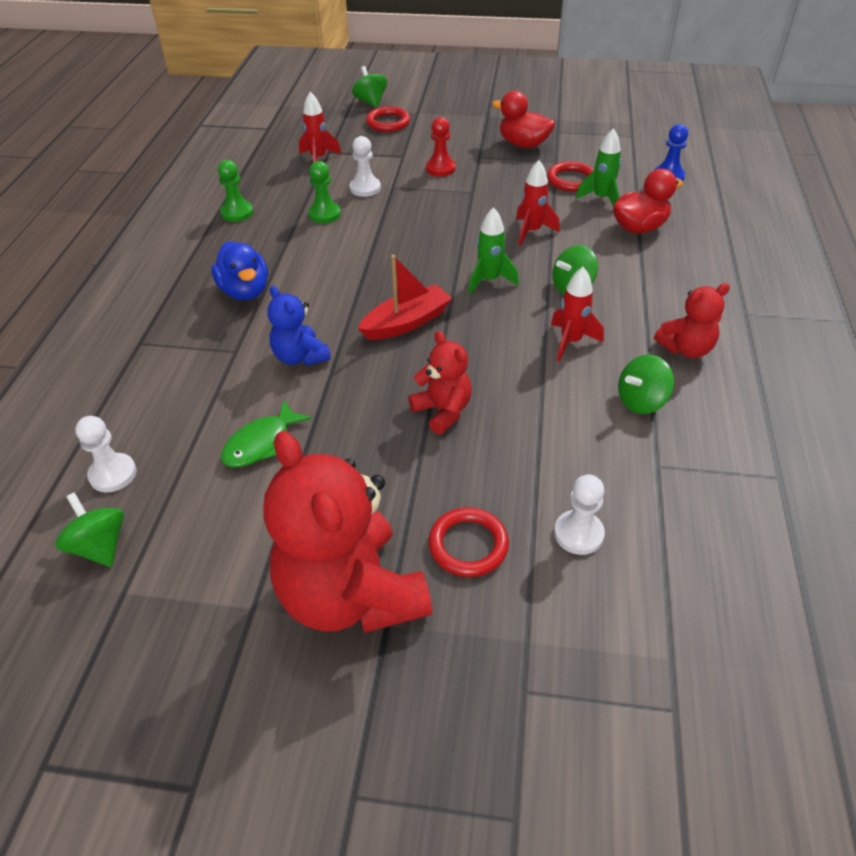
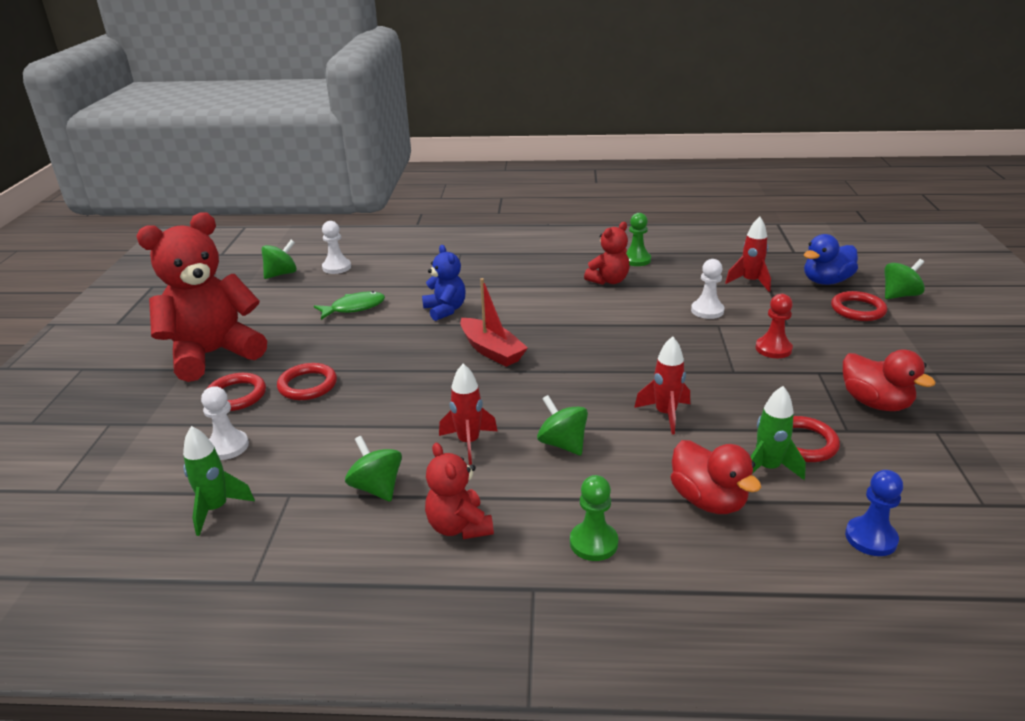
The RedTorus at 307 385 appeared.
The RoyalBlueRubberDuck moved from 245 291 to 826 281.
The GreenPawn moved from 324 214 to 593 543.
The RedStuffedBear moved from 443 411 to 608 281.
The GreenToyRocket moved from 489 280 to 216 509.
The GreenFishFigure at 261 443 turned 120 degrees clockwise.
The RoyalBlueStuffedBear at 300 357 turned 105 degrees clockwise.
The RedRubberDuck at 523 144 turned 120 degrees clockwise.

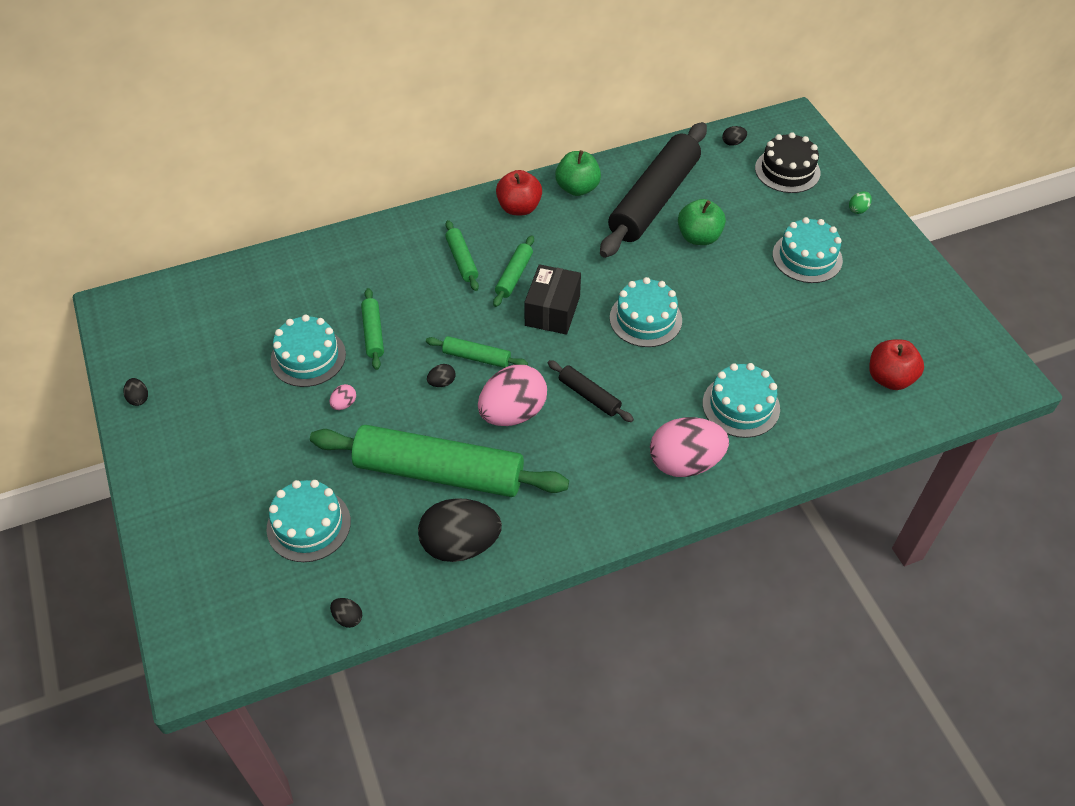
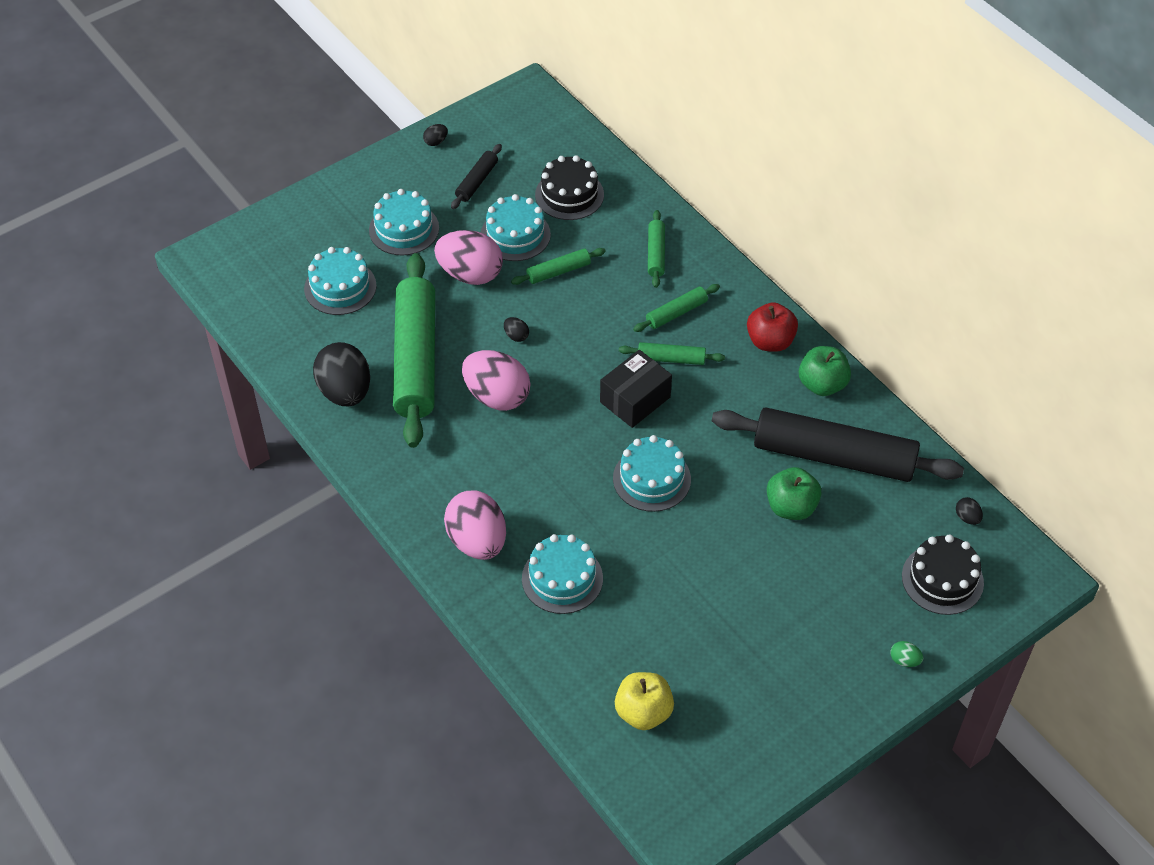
The EbonyToyEgg at 348 618 disappeared.
The EbonyLayerCake at 569 194 appeared.
The GreenRollingPin moved from 476 357 to 656 253.
The EbonyRollingPin moved from 589 396 to 477 181.
The TealLayerCake moved from 807 257 to 404 229.
The RedAppleFruit at 889 378 became the YellowAppleFruit at 643 712.
The EbonyPackage at 552 311 turned 45 degrees counterclockwise.
The PinkToyEgg at 344 404 changed to 2.46 times the size.

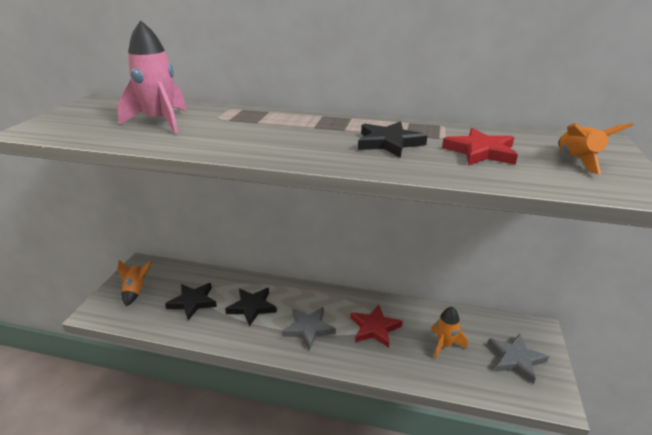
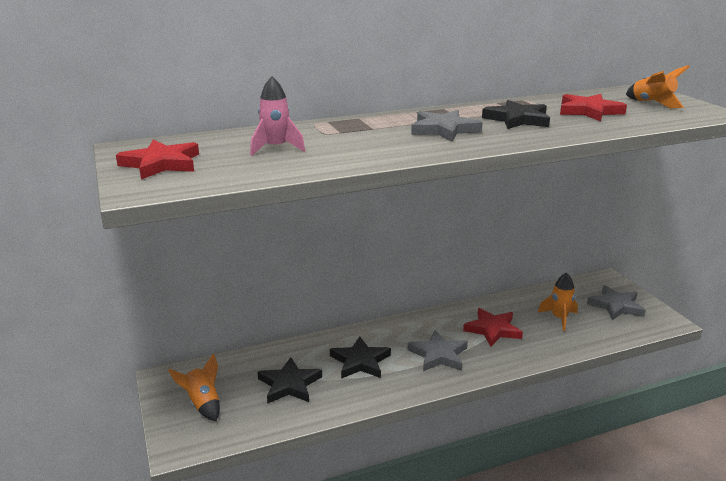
The RedStar at 161 164 appeared.
The AshGreyStar at 444 130 appeared.
The PinkToyRocket at 161 122 changed to 0.63 times the size.

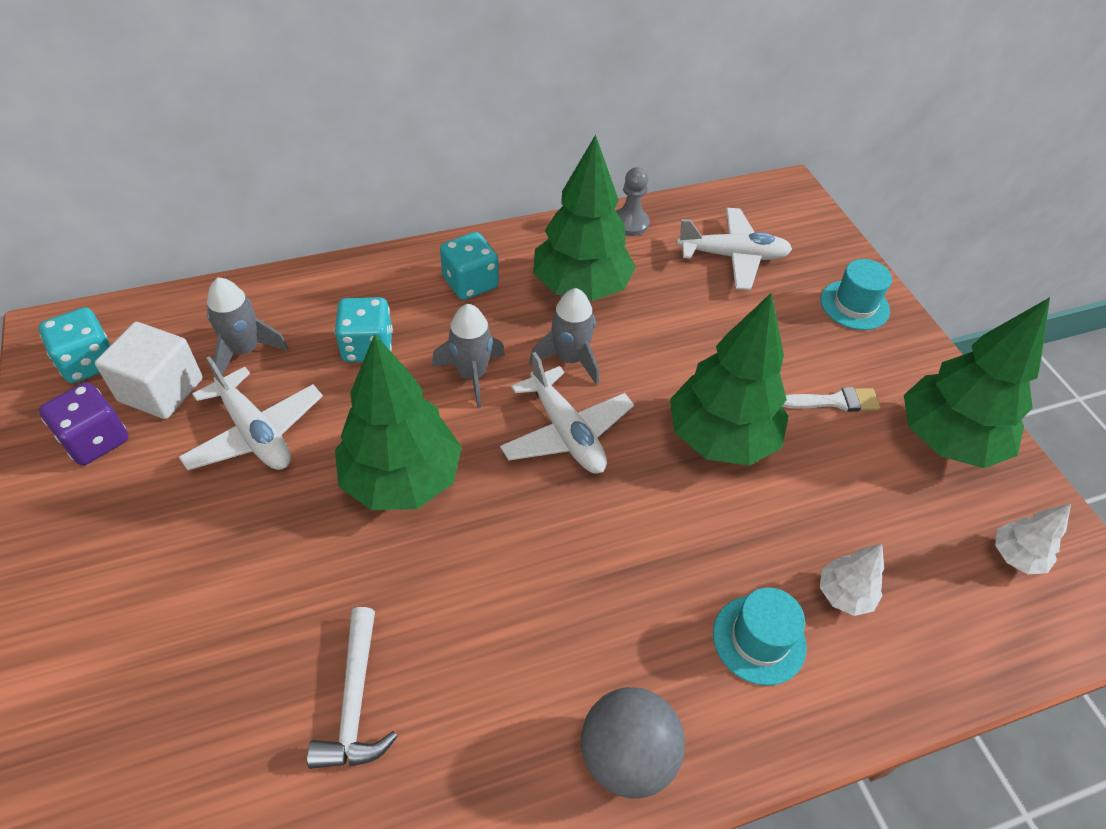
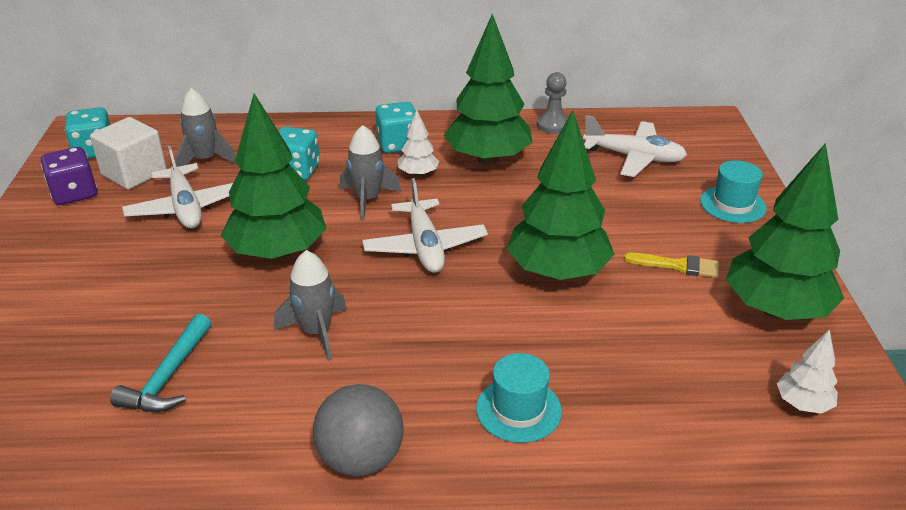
The AshGreyToyRocket moved from 569 359 to 316 332.
The WhiteToyTree moved from 844 594 to 418 174.
The WhiteCarpenter'sHammer at 355 702 became the TealCarpenter'sHammer at 168 377.
The WhitePaintbrush at 835 401 became the YellowPaintbrush at 677 265.

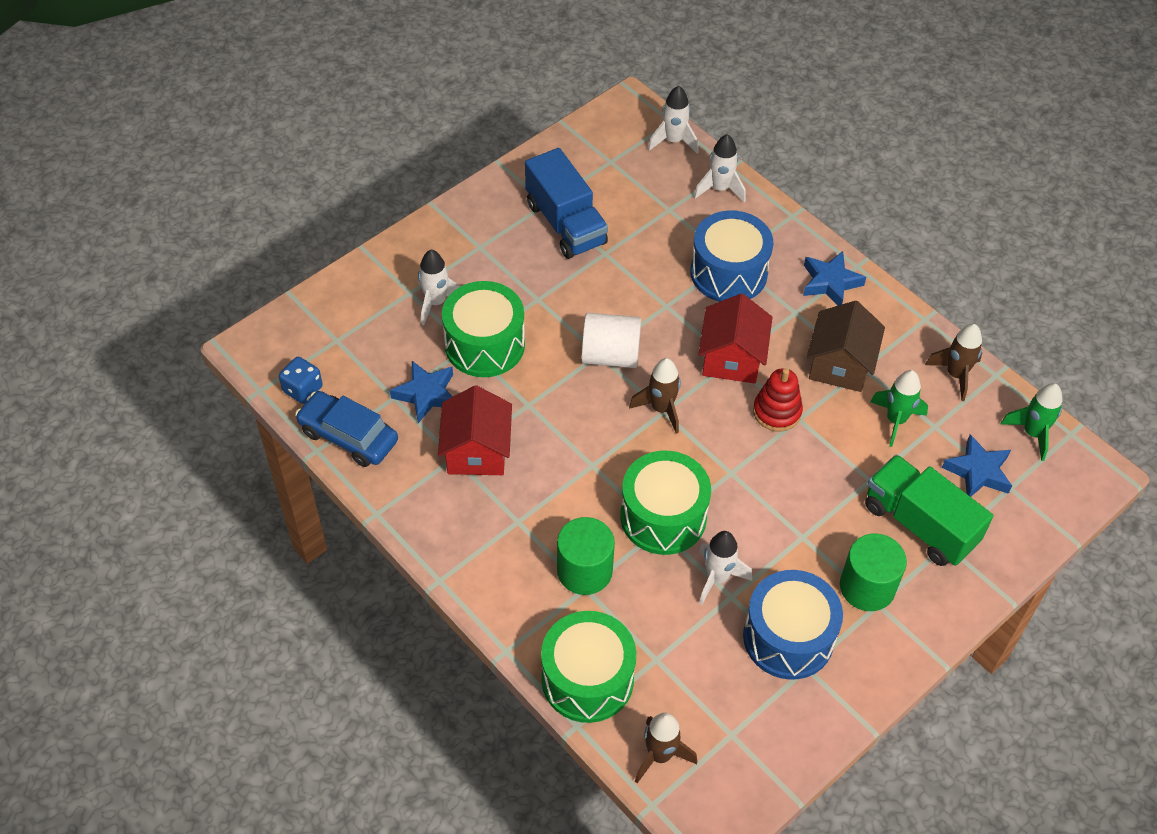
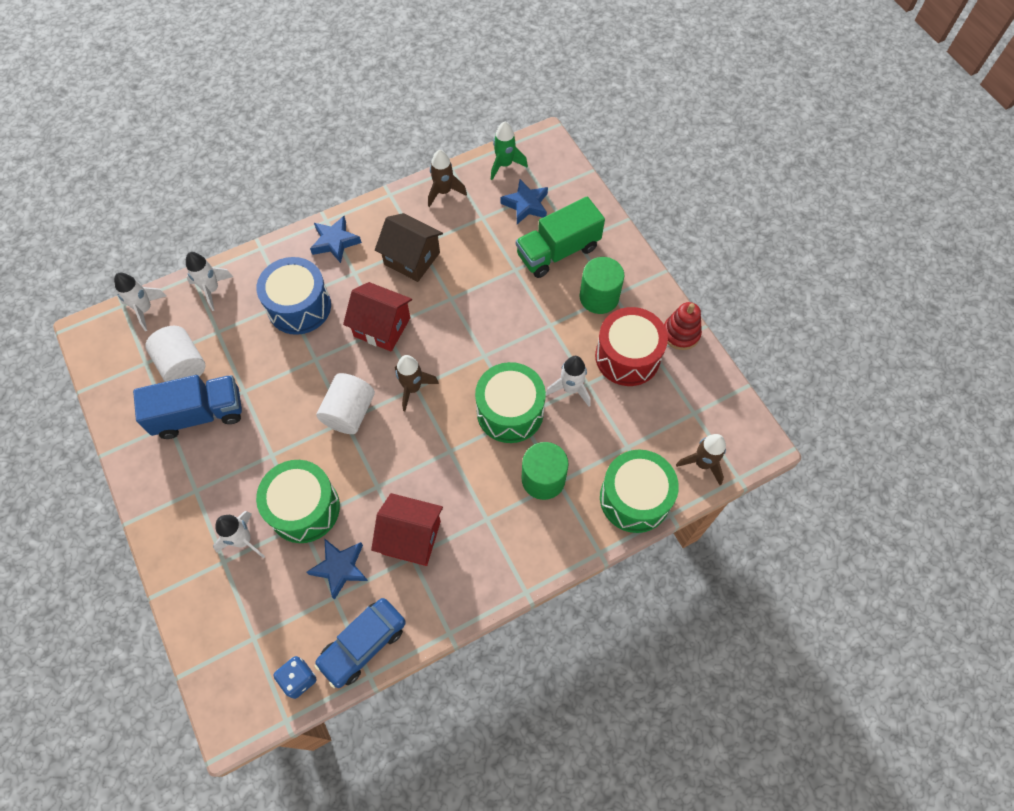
The GreenToyRocket at 895 420 disappeared.
The WhiteSolidCylinder at 183 365 appeared.
The RedRingStacker moved from 777 412 to 680 333.
The RoyalBlueDrum at 788 637 became the RedDrum at 627 356.

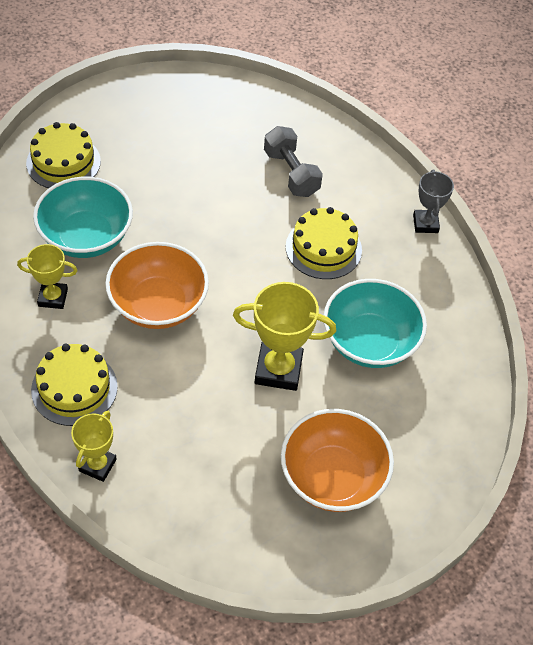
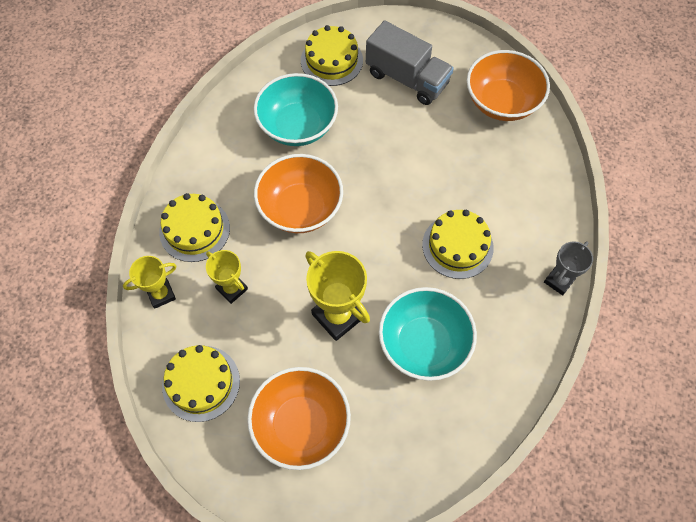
The AshGreyDumbbell at 291 173 disappeared.
The YellowLayerCake at 201 383 appeared.
The AshGreyToyTruck at 407 78 appeared.
The OrangeColouredBowl at 502 102 appeared.
The YellowTrophy moved from 53 297 to 232 289.

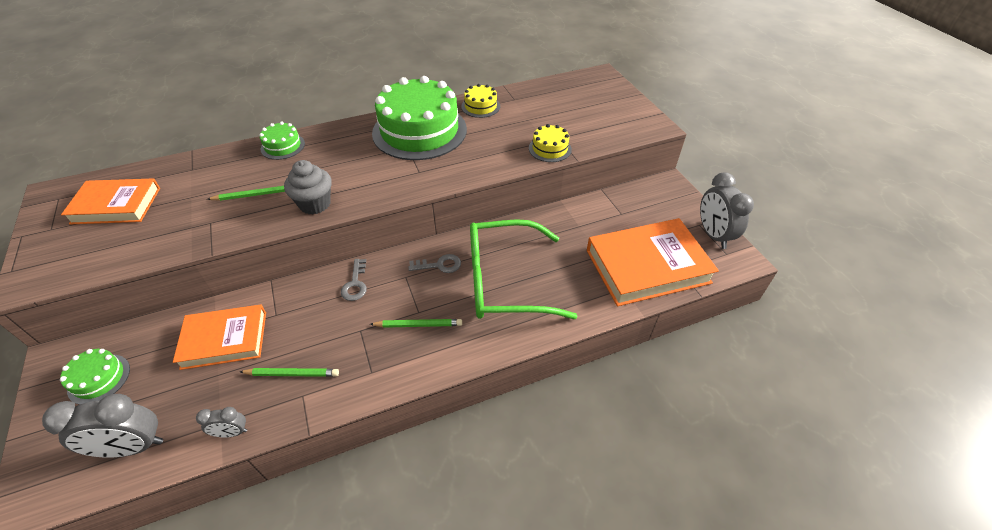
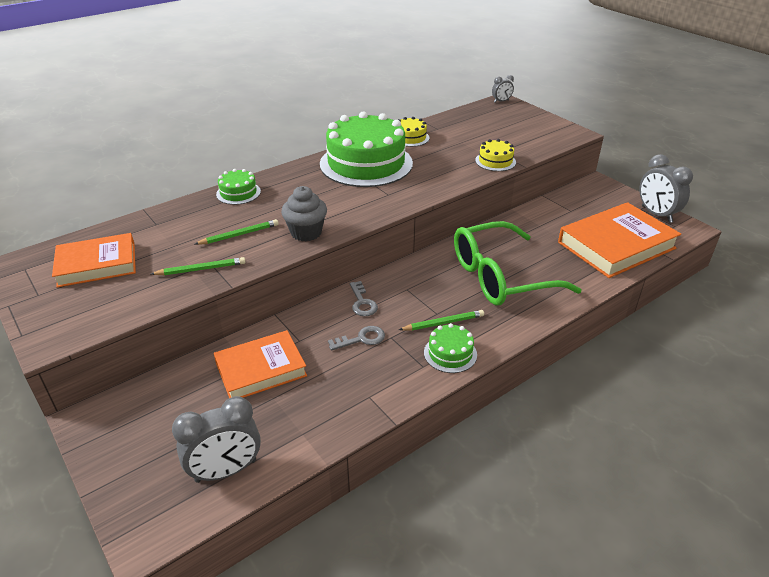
The GreenLayerCake moved from 99 379 to 450 353.
The AshGreyBedsideClock moved from 232 432 to 501 101.
The GreenPencil moved from 292 374 to 201 269.
The AshGreyKey moved from 439 265 to 361 339.

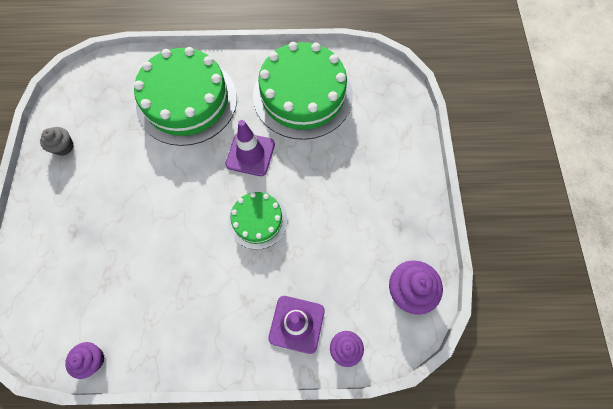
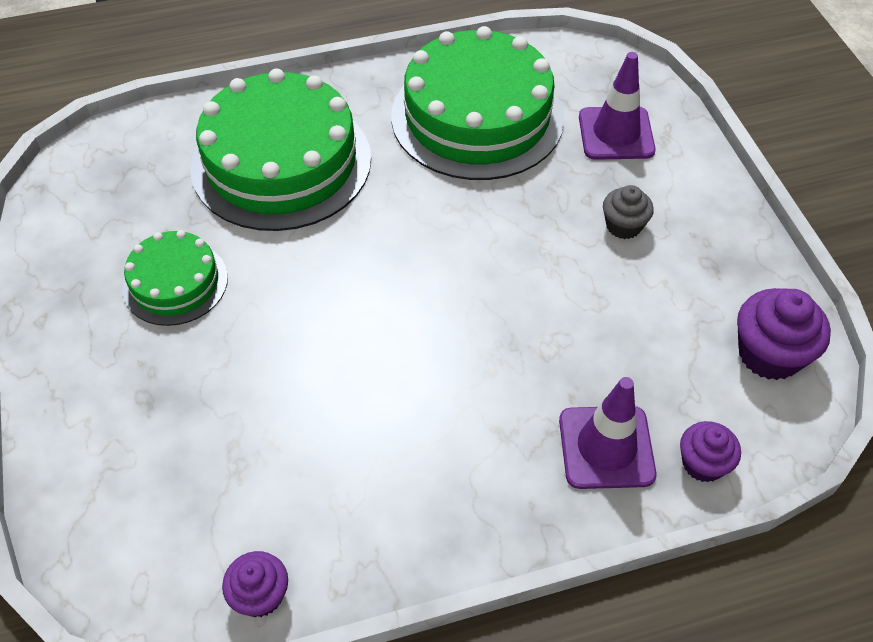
The AshGreyFairyCake moved from 64 147 to 623 226.
The PurpleTrafficCone moved from 250 154 to 616 133.
The GreenLayerCake moved from 257 220 to 175 283.

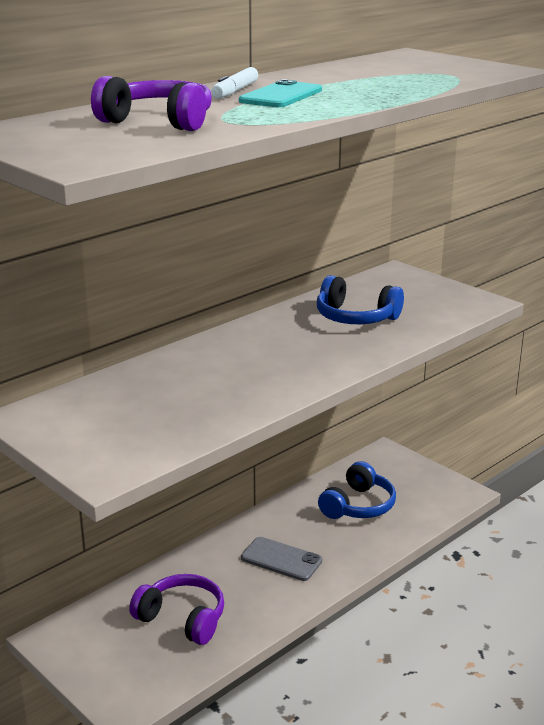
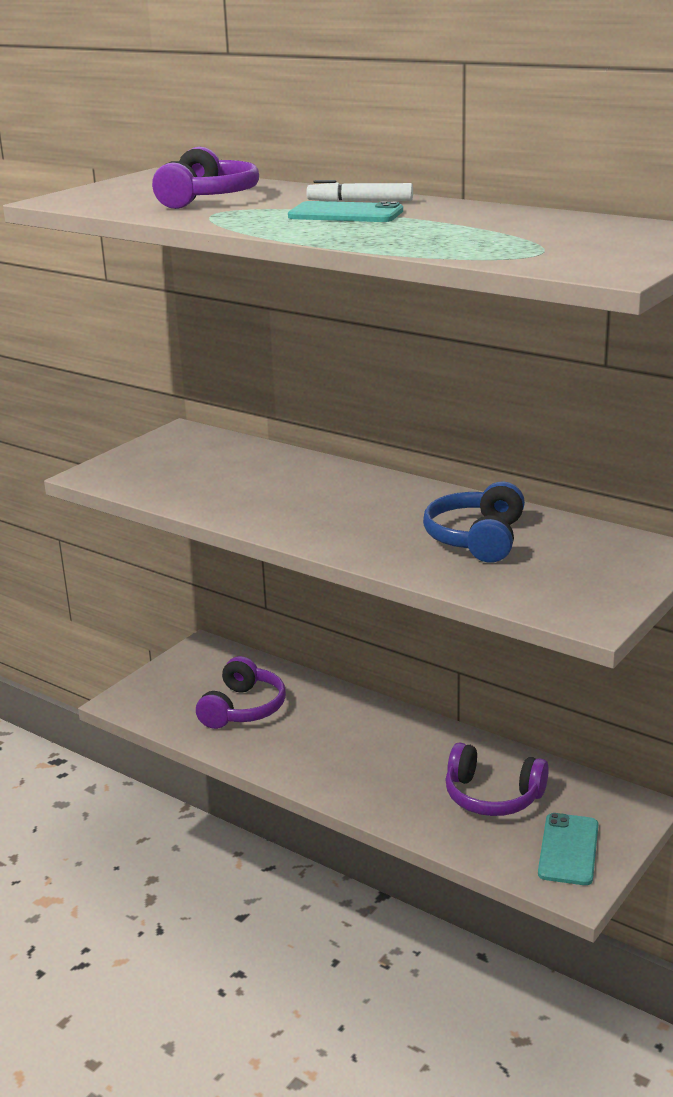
The AshGreyMobilePhone at 281 559 disappeared.
The TealMobilePhone at 568 849 appeared.
The RoyalBlueHeadset at 358 505 became the PurpleHeadset at 492 796.

